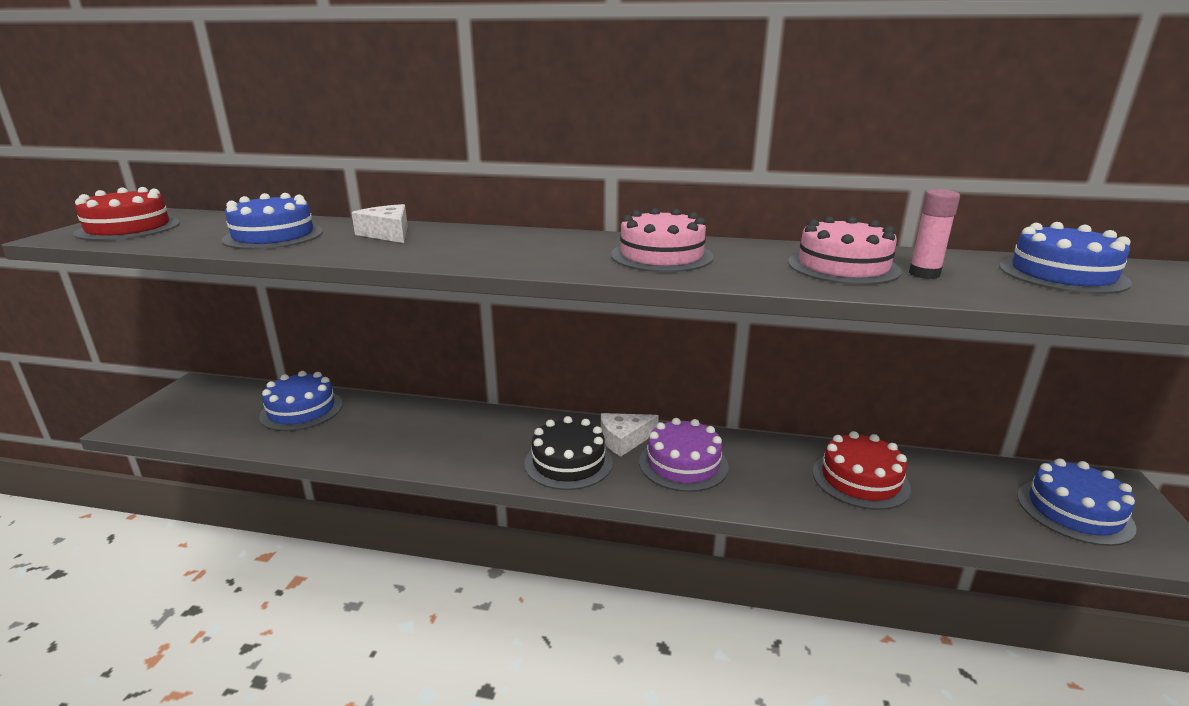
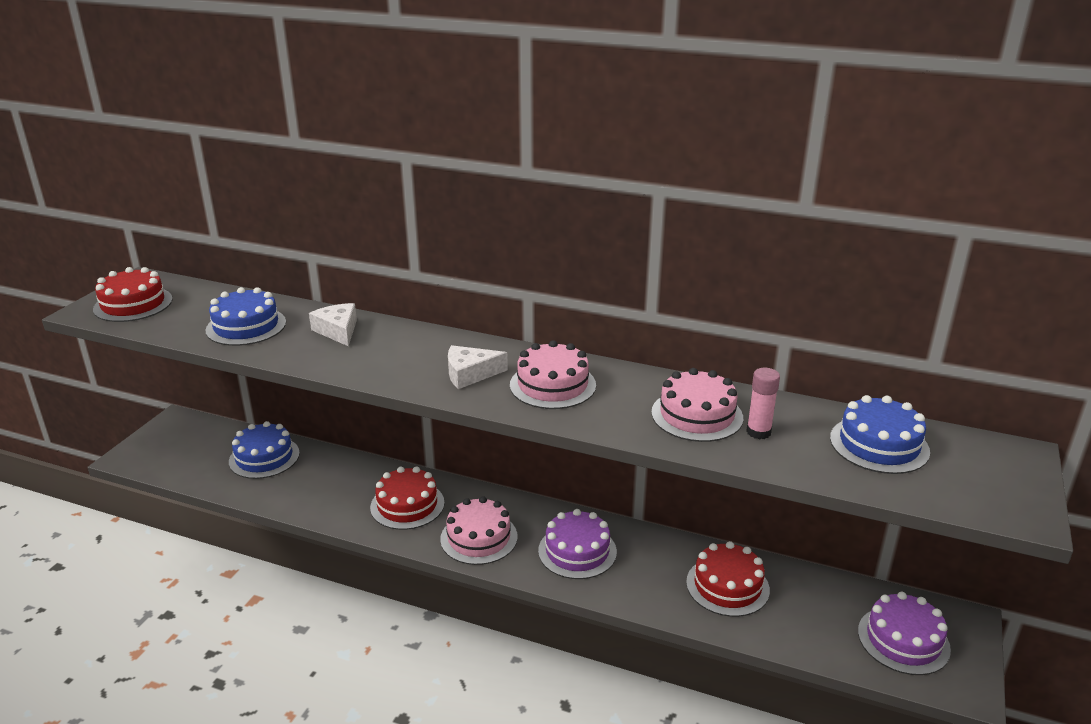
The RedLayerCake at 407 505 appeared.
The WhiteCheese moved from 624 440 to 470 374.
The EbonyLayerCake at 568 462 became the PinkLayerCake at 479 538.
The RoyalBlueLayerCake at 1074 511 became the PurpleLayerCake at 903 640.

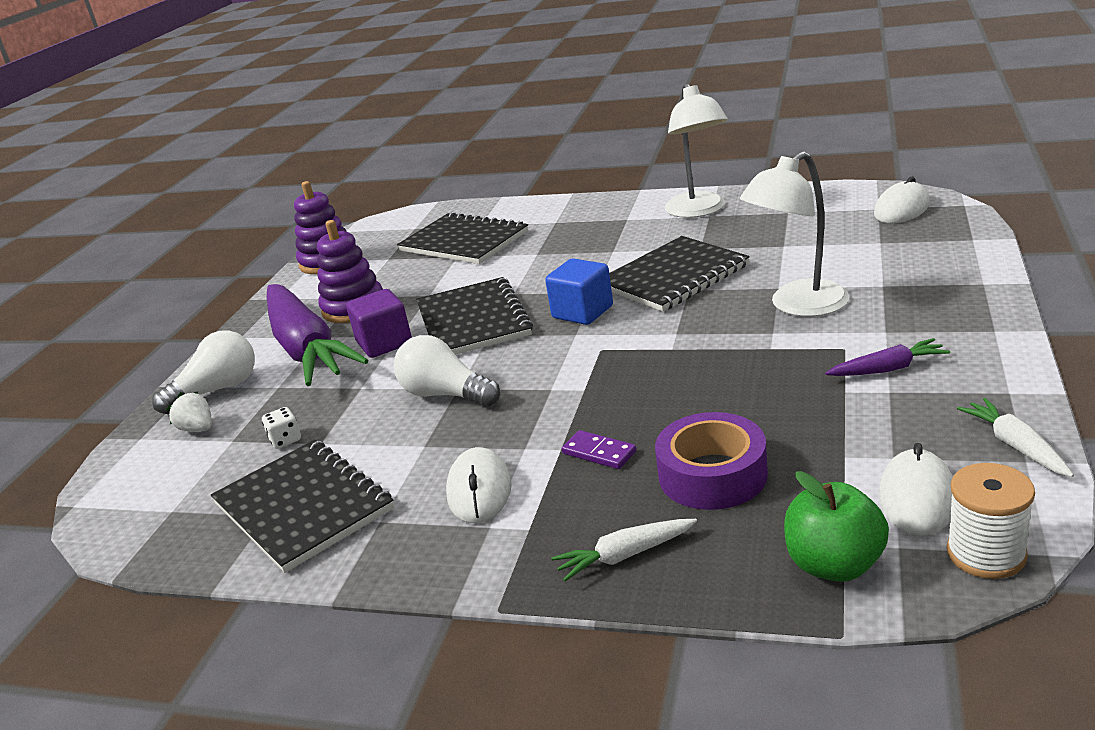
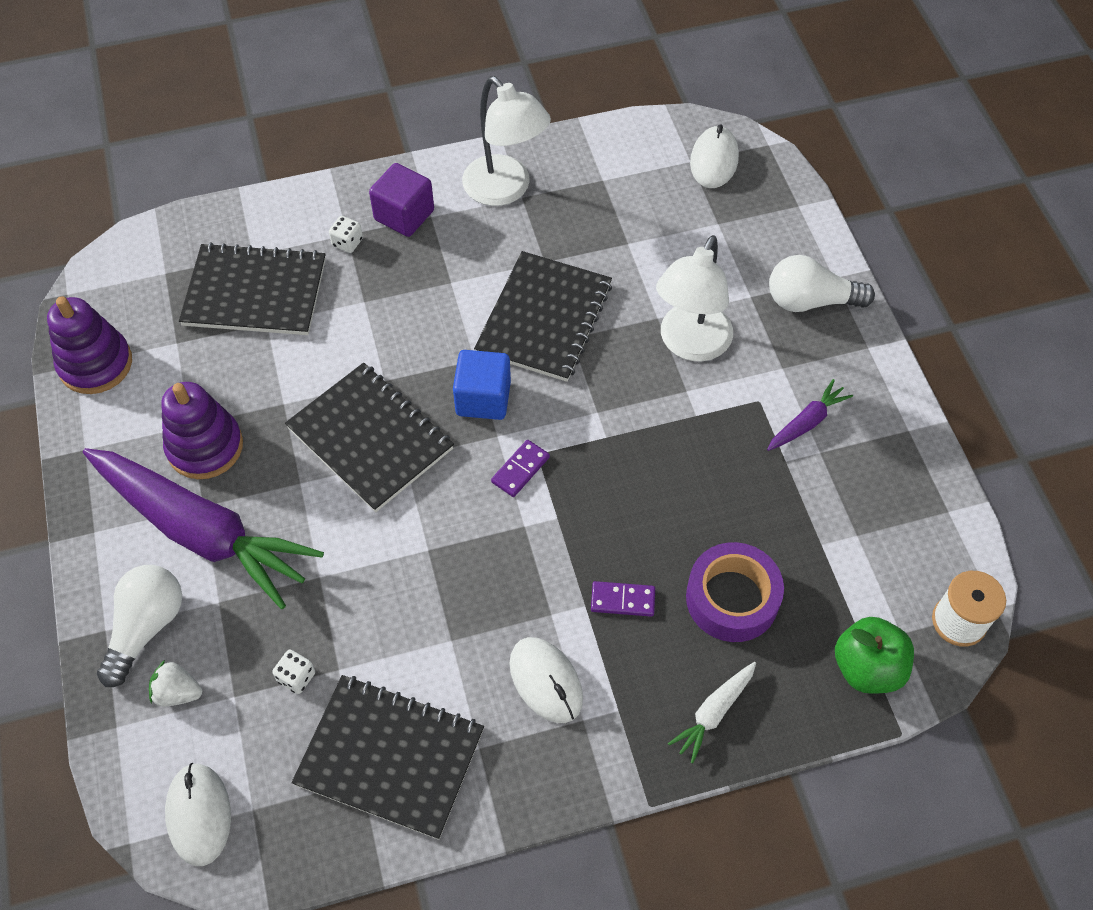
The WhiteCarrot at 1015 445 disappeared.
The WhiteDie at 347 242 appeared.
The PurpleDominoPiece at 520 469 appeared.
The PurpleSolidCube moved from 384 343 to 404 215.
The WhiteBulb moved from 445 394 to 810 301.
The WhiteComputerMouse moved from 917 498 to 199 815.

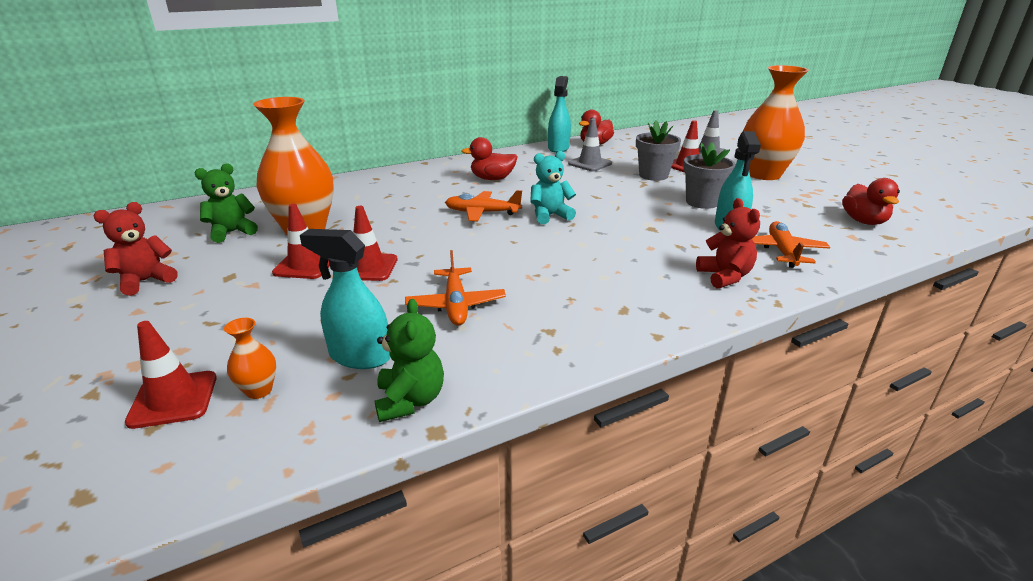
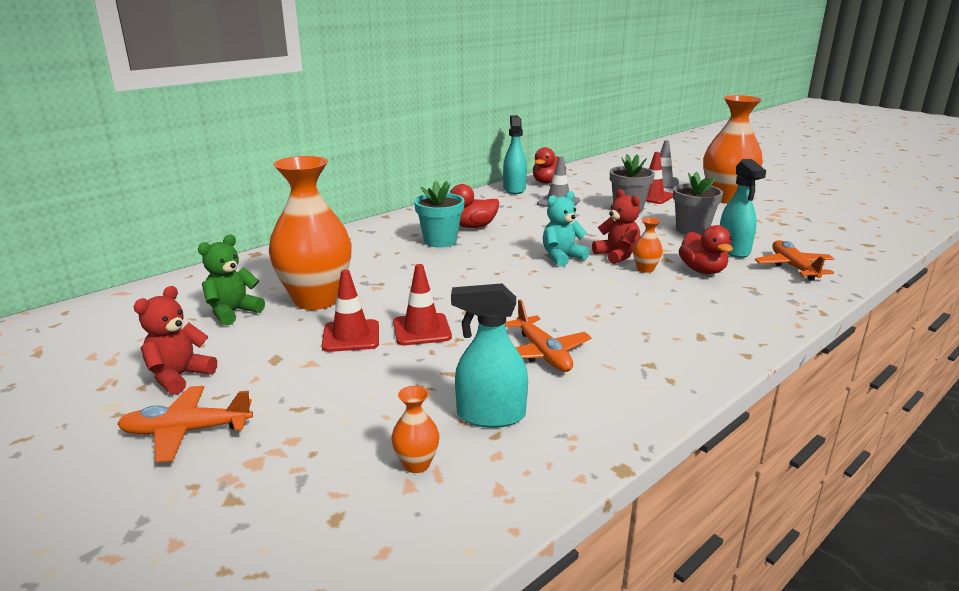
The RedTrafficCone at 173 399 disappeared.
The GreenStuffedBear at 410 400 disappeared.
The TealPottedPlant at 440 241 appeared.
The OrangeColouredVase at 645 269 appeared.
The OrangeColouredAeroplane moved from 482 213 to 186 431.
The RedStuffedBear moved from 724 276 to 617 255.
The RedRubberDuck moved from 863 221 to 702 270.

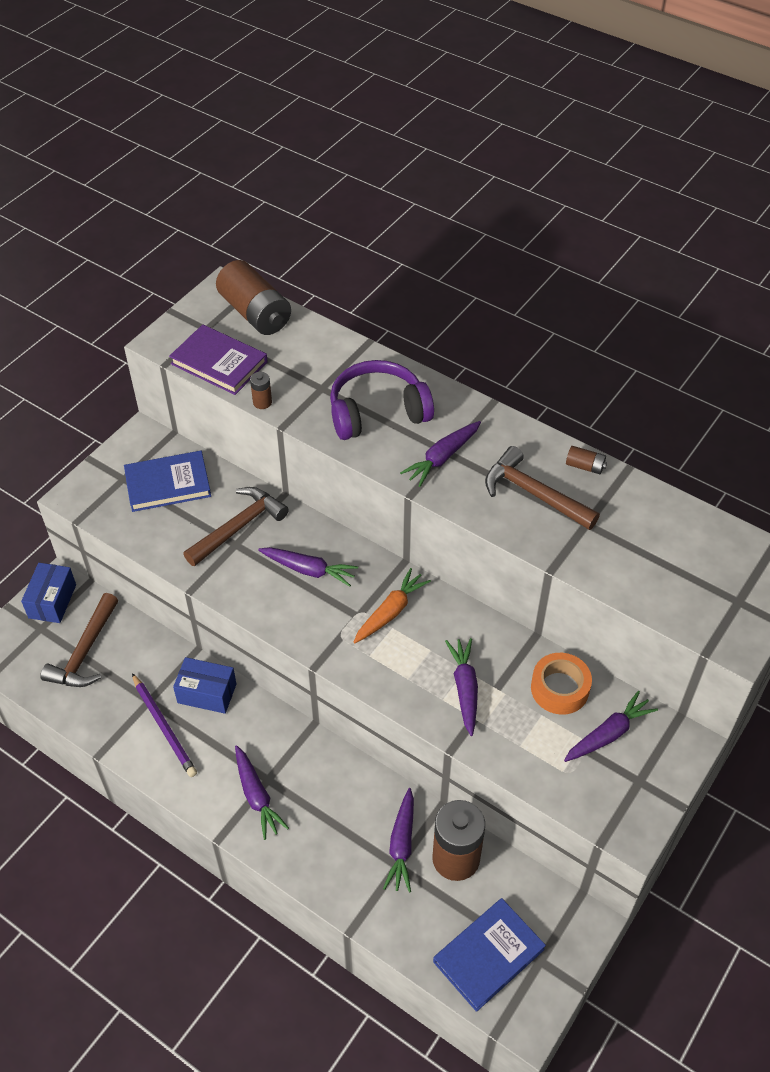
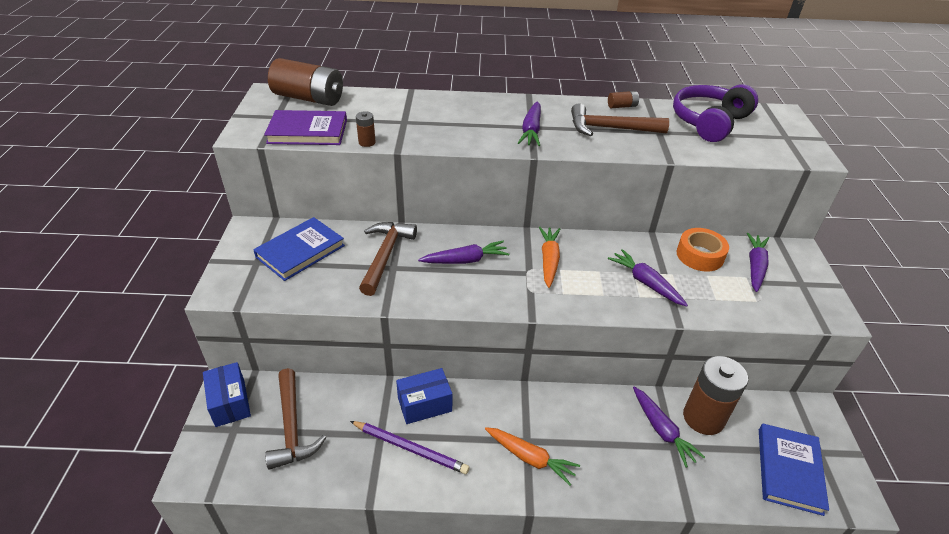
The PurpleHeadset moved from 377 412 to 709 122.
The PurpleCarrot at 257 796 became the OrangeColouredCarrot at 530 458.

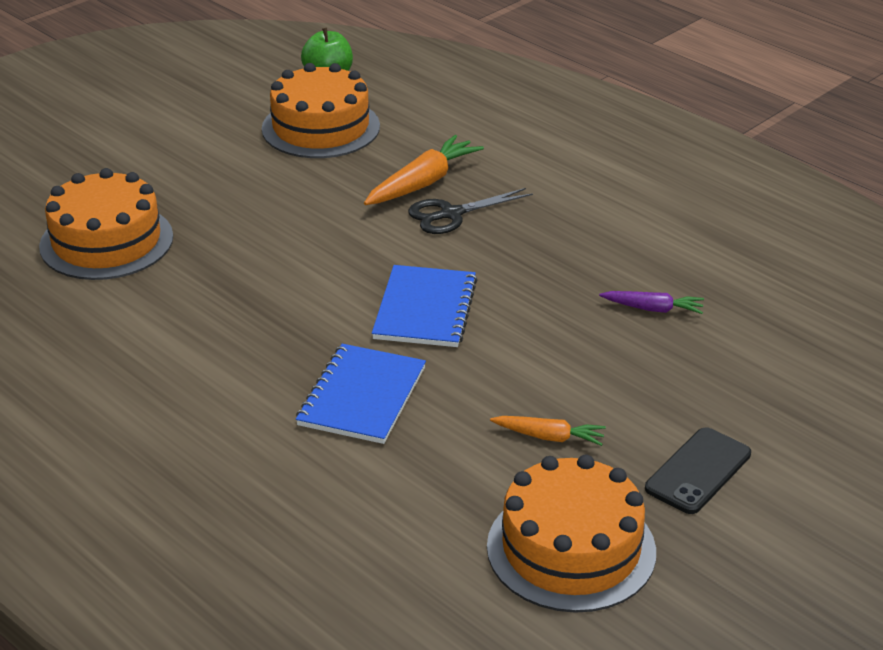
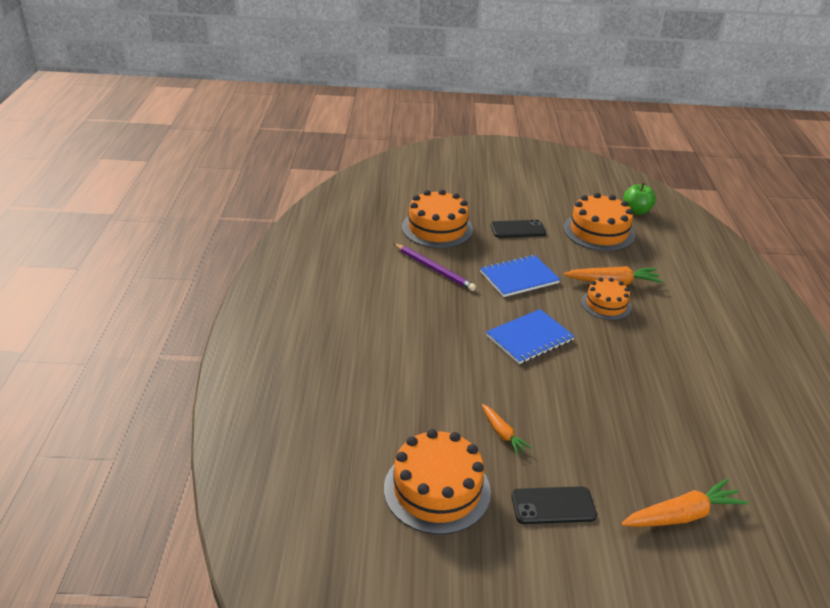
The PurpleCarrot at 653 309 disappeared.
The PurplePencil at 434 269 appeared.
The EbonyMobilePhone at 518 229 appeared.
The OrangeColouredCarrot at 682 515 appeared.
The RoyalBlueExerciseBook moved from 362 396 to 519 277.
The EbonyScissors at 451 214 was replaced by the OrangeColouredLayerCake at 606 304.

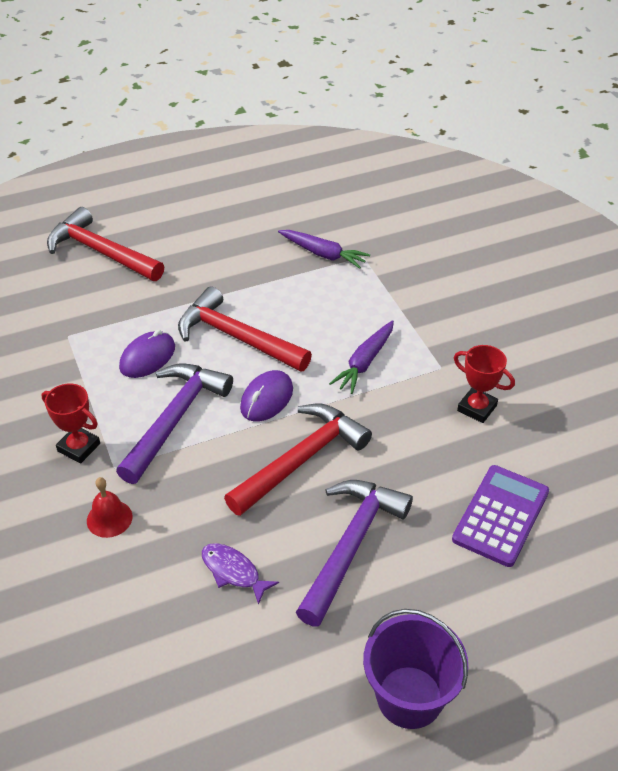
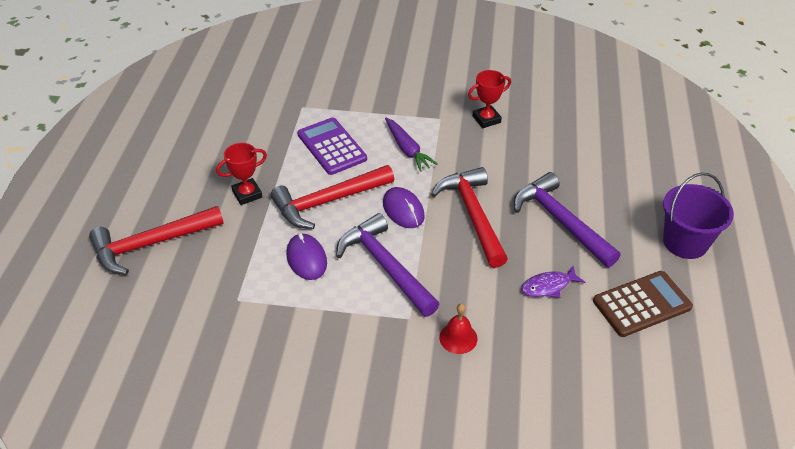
The PurpleCarrot at 323 254 disappeared.
The DarkBrownAddingMachine at 642 304 appeared.
The RedTrophy moved from 79 447 to 247 194.
The PurpleAddingMachine moved from 500 515 to 331 147.

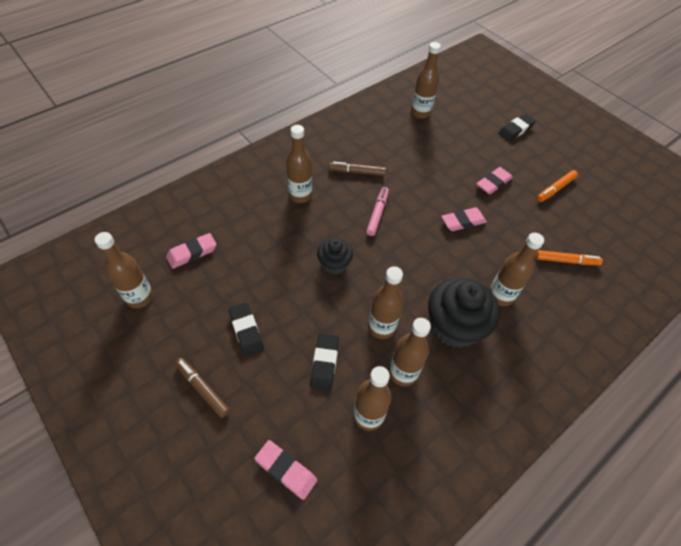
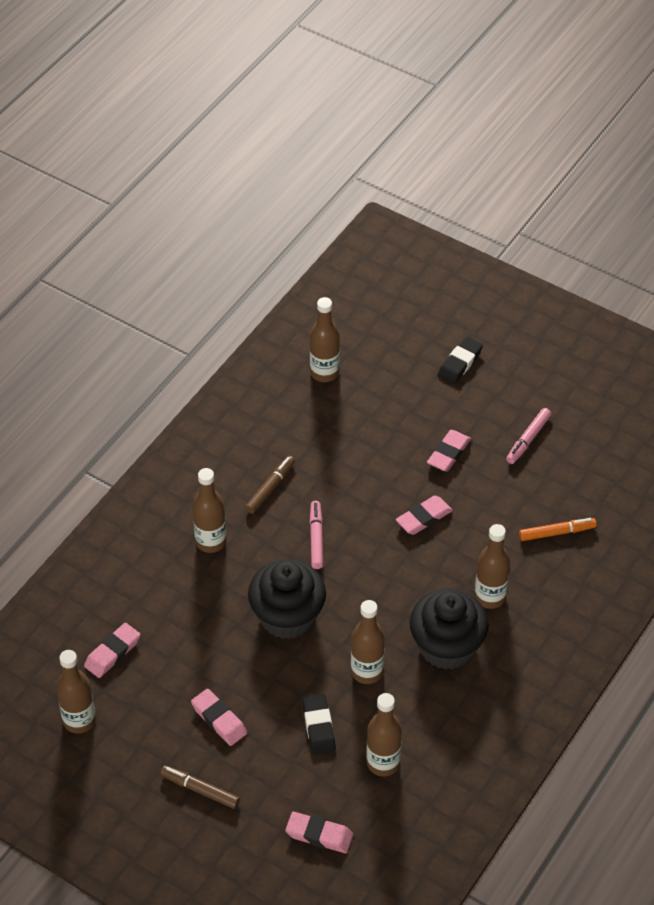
The DarkBrownBottle at 403 373 disappeared.
The EbonyPencilEraser at 246 331 became the PinkPencilEraser at 219 720.
The OrangeColouredFeltPen at 555 189 became the PinkFeltPen at 528 439.
The DarkBrownFeltPen at 357 172 turned 135 degrees clockwise.
The EbonyFairyCake at 334 264 changed to 1.77 times the size.

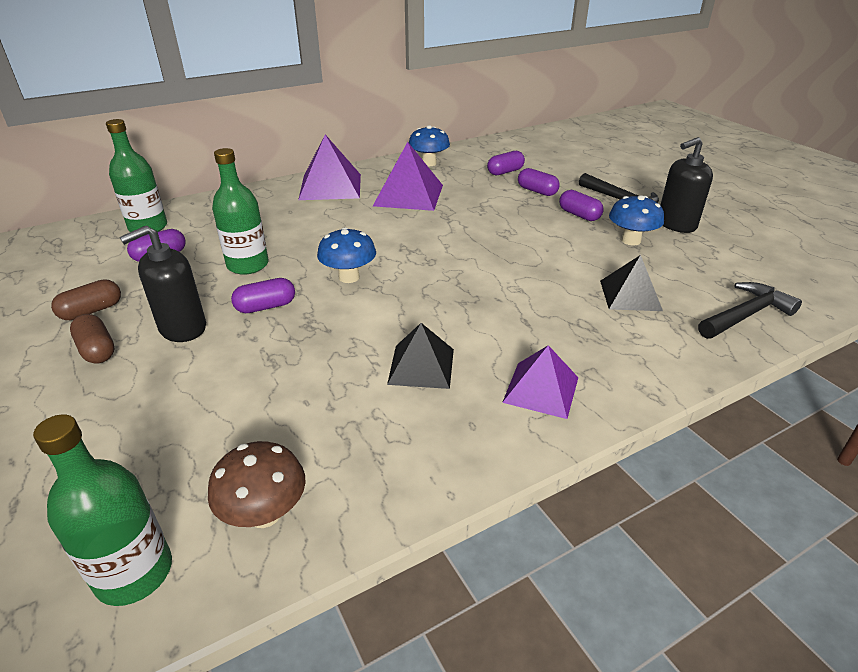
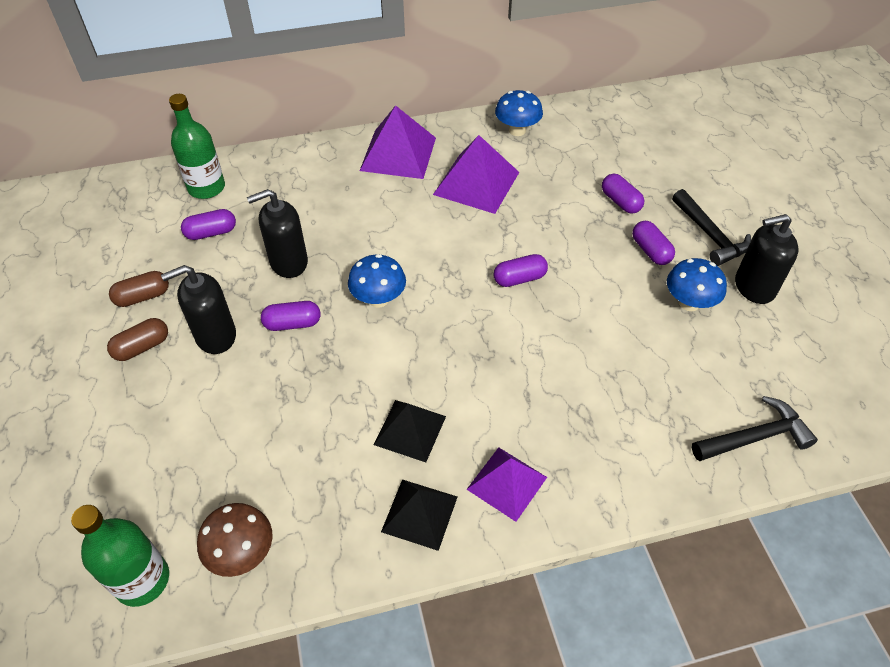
The PurplePillShape moved from 505 172 to 519 279.
The EbonySolidPyramid moved from 630 295 to 420 513.
The GreenBottle at 248 265 was replaced by the EbonySoapPump at 288 262.
The DarkBrownPillShape at 97 350 turned 75 degrees clockwise.

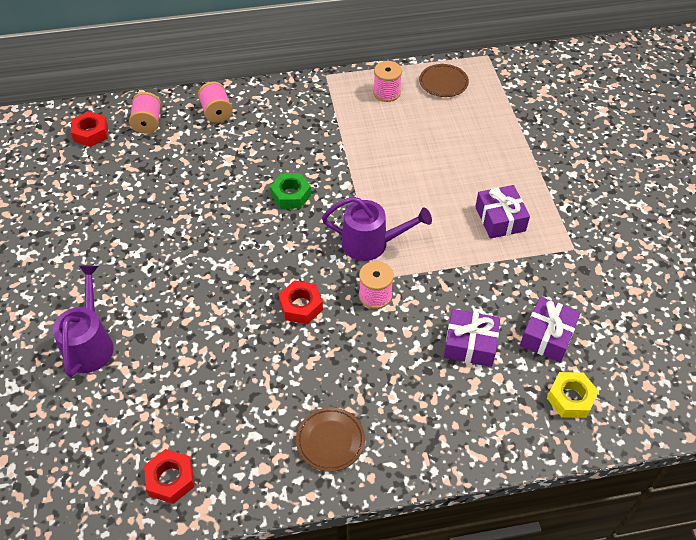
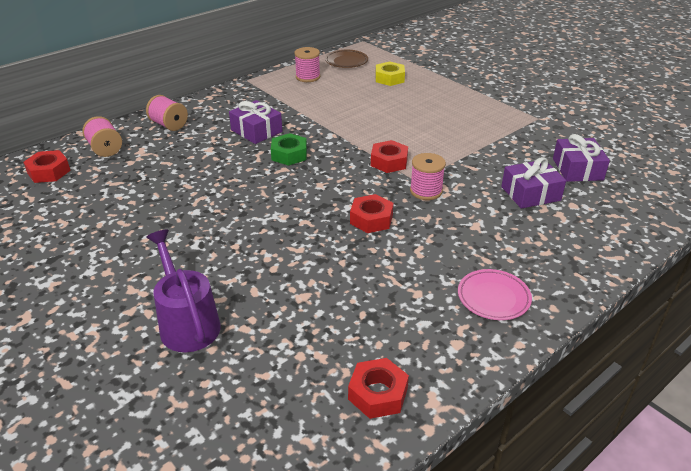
The PurplePresent moved from 500 219 to 256 131.
The YellowNut moved from 570 398 to 389 78.
The PurpleWateringCan at 372 243 was replaced by the RedNut at 389 162.
The DarkBrownFlatDish at 330 441 became the PinkFlatDish at 493 298.

